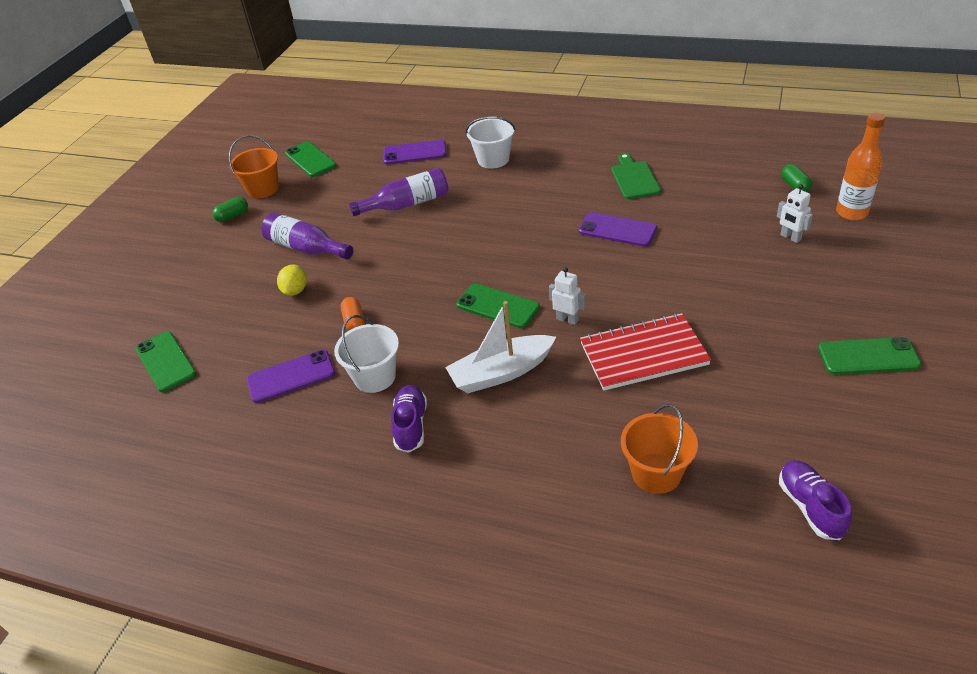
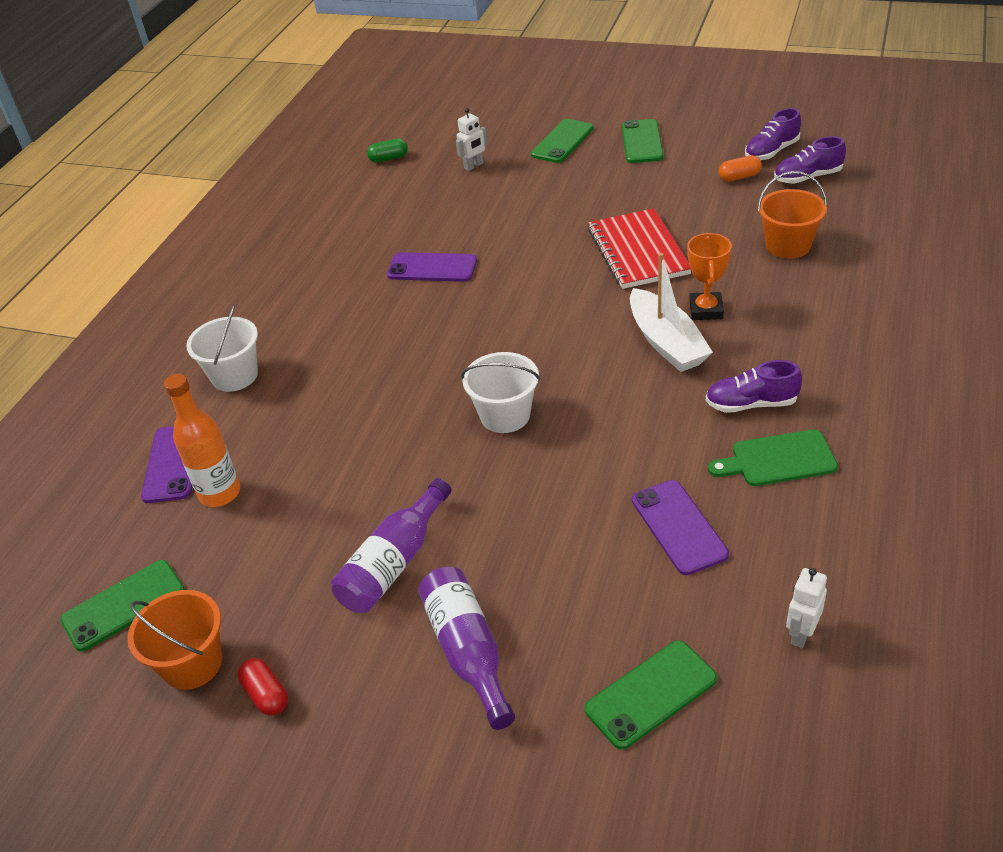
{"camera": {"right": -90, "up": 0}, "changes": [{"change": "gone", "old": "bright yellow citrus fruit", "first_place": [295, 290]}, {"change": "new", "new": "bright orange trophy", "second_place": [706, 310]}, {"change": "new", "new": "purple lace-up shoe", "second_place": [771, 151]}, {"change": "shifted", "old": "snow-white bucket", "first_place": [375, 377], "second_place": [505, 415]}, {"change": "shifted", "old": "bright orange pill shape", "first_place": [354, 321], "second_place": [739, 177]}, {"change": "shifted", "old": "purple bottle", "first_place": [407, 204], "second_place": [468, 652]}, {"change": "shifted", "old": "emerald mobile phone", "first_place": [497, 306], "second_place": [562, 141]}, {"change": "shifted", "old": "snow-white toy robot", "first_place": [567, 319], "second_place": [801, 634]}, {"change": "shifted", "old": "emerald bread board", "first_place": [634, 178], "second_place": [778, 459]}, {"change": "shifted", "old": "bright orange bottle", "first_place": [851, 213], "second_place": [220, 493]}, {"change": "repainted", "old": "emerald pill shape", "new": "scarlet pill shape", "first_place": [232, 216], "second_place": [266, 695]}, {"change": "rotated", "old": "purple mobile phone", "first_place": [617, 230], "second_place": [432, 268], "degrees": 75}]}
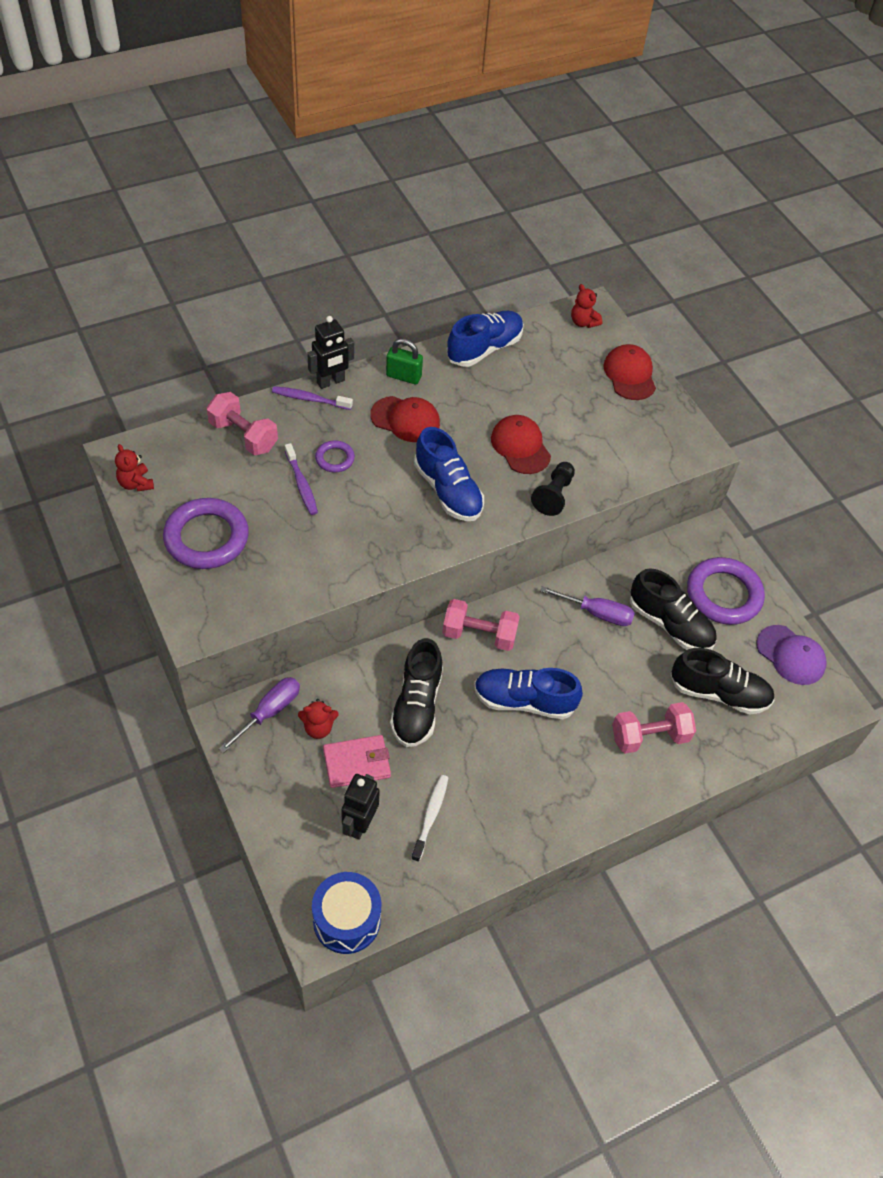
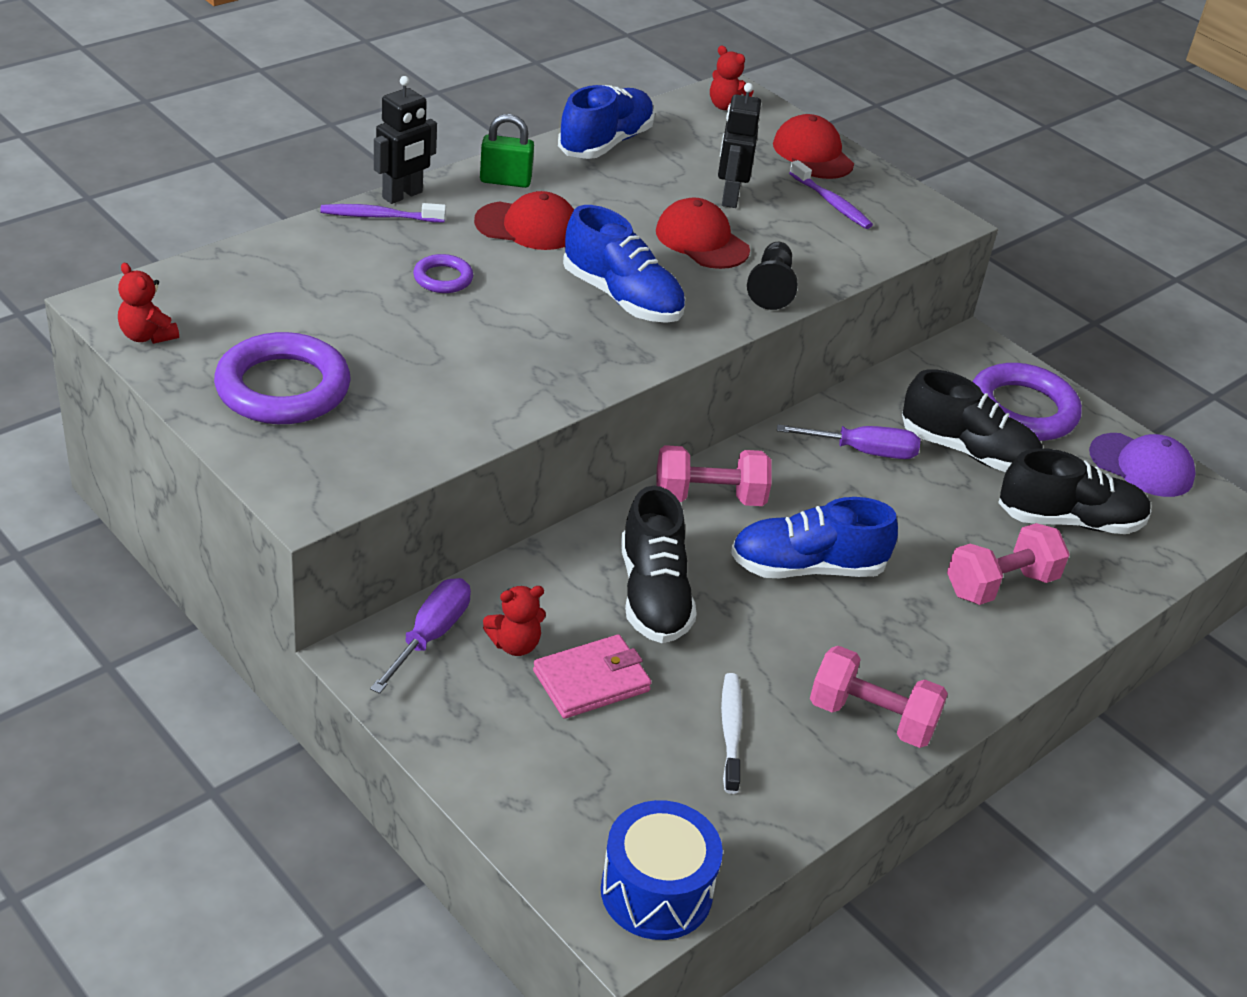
{"camera": {"right": -15, "up": -15}, "changes": [{"change": "shifted", "old": "rosy dumbbell", "first_place": [243, 436], "second_place": [871, 718]}, {"change": "shifted", "old": "purple toothbrush", "first_place": [301, 484], "second_place": [831, 203]}, {"change": "shifted", "old": "jet-black toy robot", "first_place": [359, 824], "second_place": [729, 197]}]}
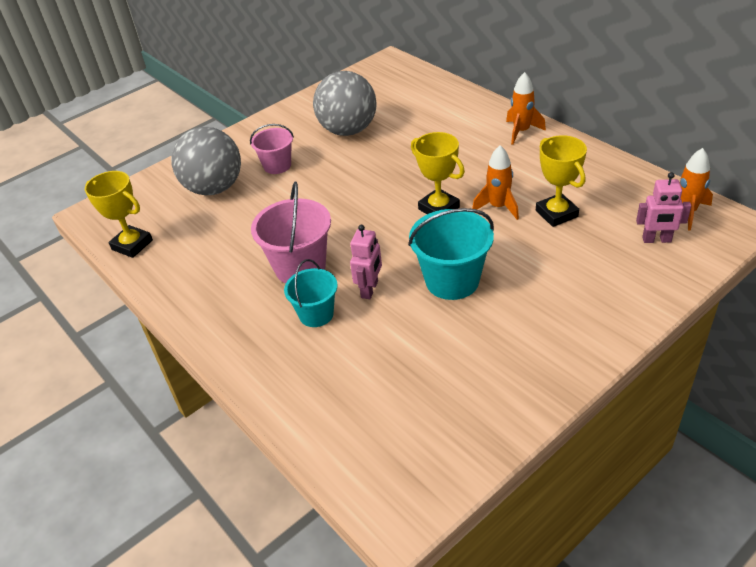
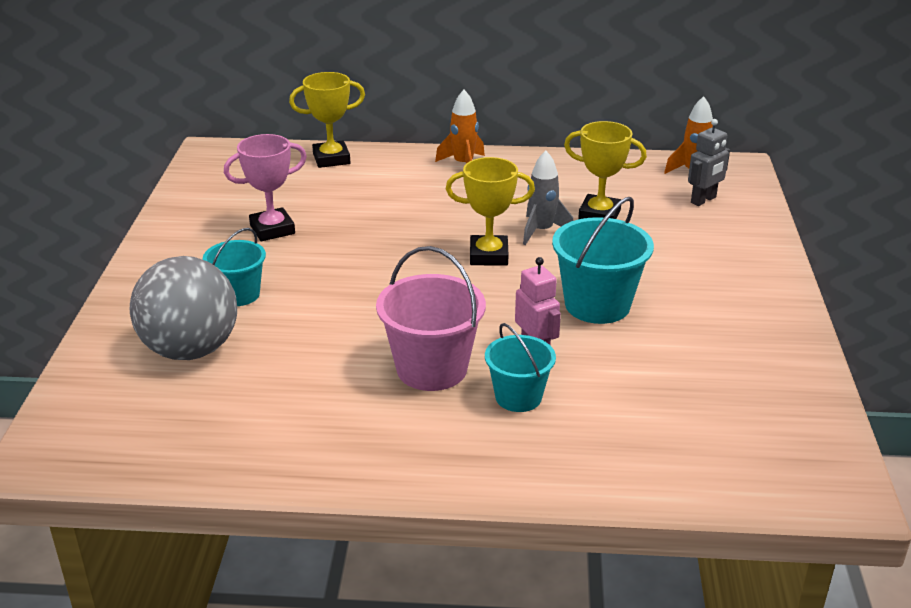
{"camera": {"right": -50, "up": -10}, "changes": [{"change": "shifted", "old": "bright yellow trophy", "first_place": [132, 245], "second_place": [331, 159]}, {"change": "swapped", "old": "gray play ball", "new": "rosy trophy", "first_place": [348, 130], "second_place": [272, 229]}, {"change": "repainted", "old": "rosy bucket", "new": "turquoise bucket", "first_place": [277, 165], "second_place": [239, 294]}, {"change": "repainted", "old": "bright orange rocket", "new": "gray rocket", "first_place": [498, 207], "second_place": [542, 231]}, {"change": "repainted", "old": "rosy toy robot", "new": "gray toy robot", "first_place": [656, 240], "second_place": [703, 200]}]}
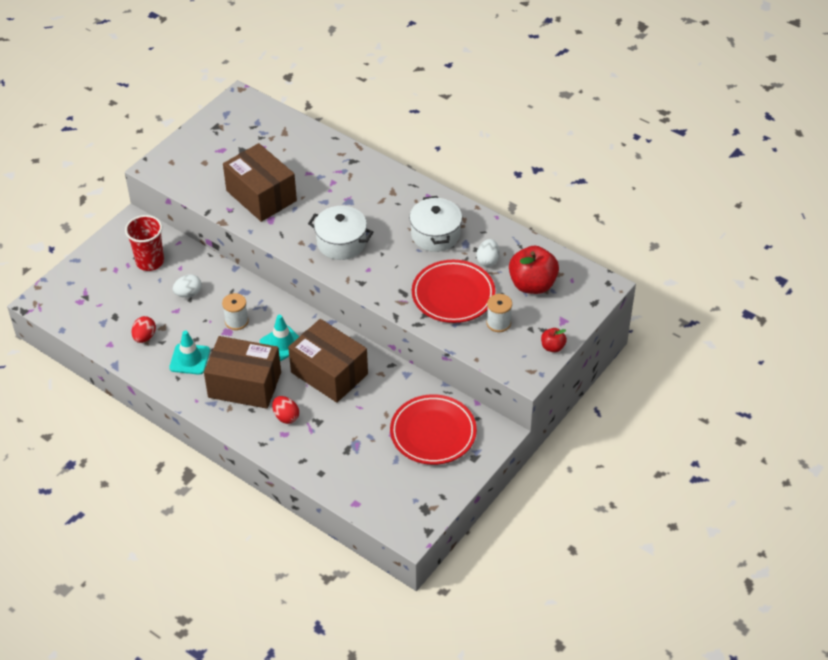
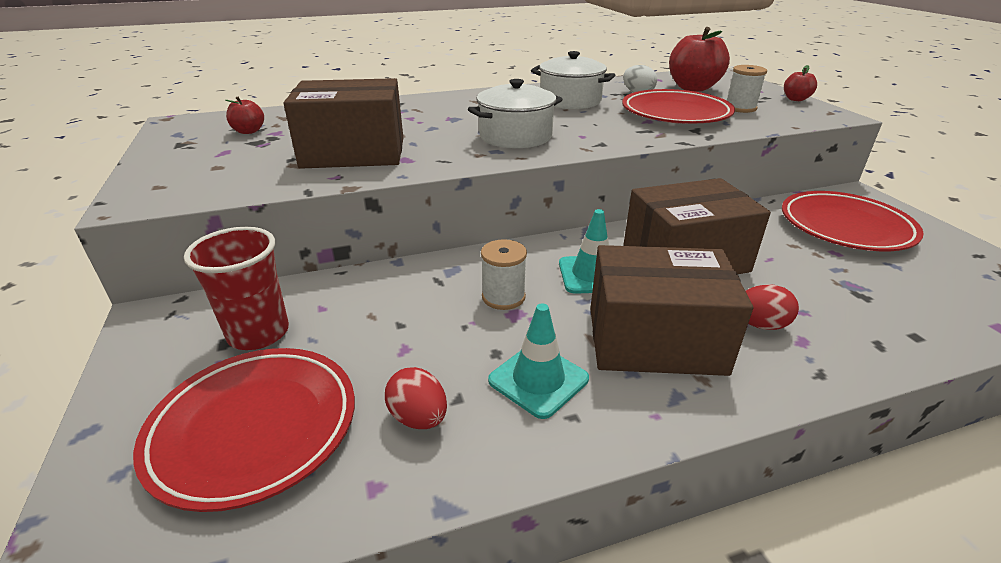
{"camera": {"right": -55, "up": -15}, "changes": [{"change": "gone", "old": "snow-white toy egg", "first_place": [188, 293]}, {"change": "new", "new": "scarlet plate", "second_place": [254, 429]}, {"change": "new", "new": "scarlet apple fruit", "second_place": [249, 131]}, {"change": "rotated", "old": "brown package", "first_place": [244, 385], "second_place": [655, 340], "degrees": 45}]}
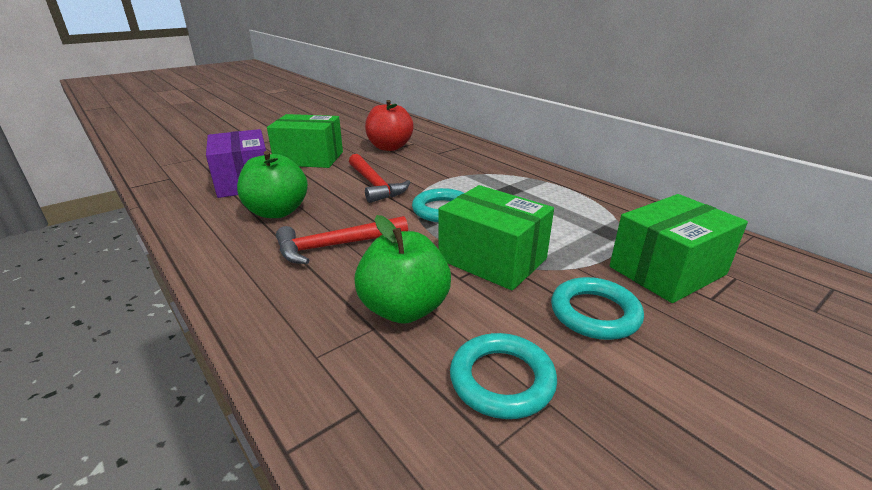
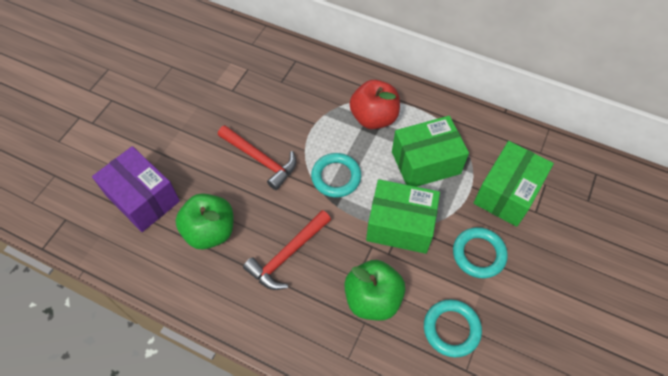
{"camera": {"right": -25, "up": 30}, "changes": [{"change": "shifted", "old": "emerald package", "first_place": [309, 158], "second_place": [425, 162]}, {"change": "shifted", "old": "scarlet apple fruit", "first_place": [389, 147], "second_place": [374, 118]}]}
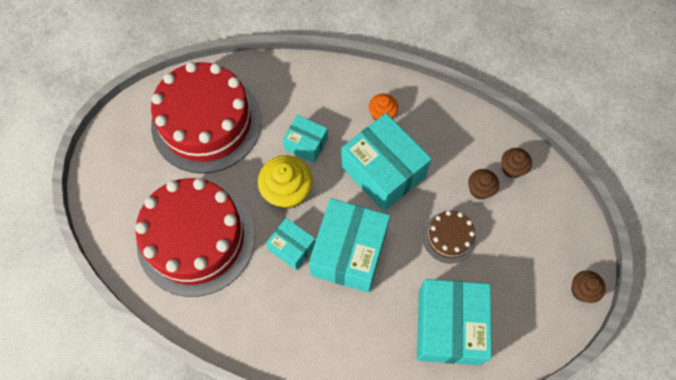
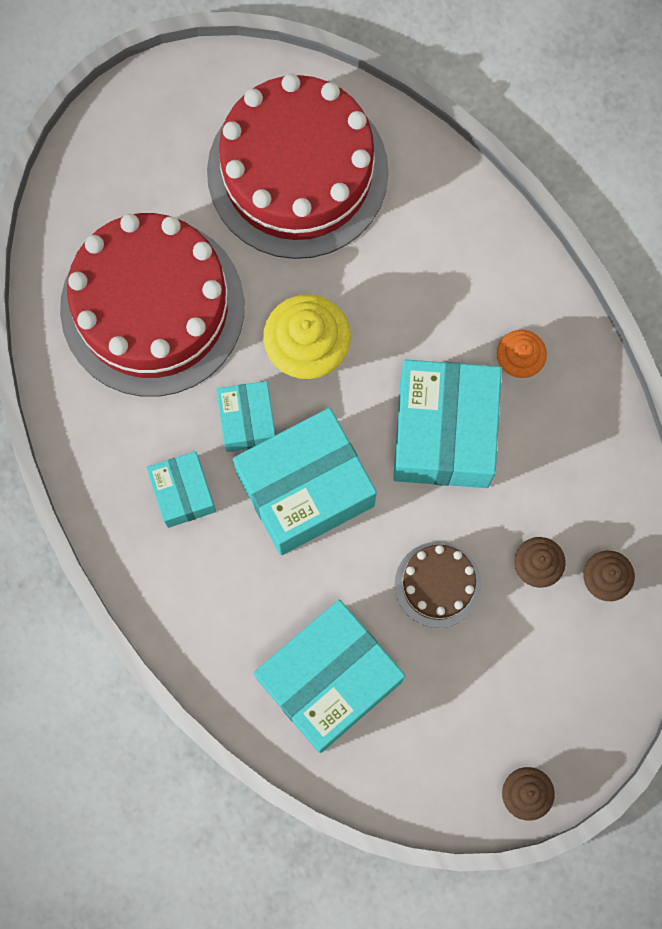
{"camera": {"right": 45, "up": 10}, "changes": [{"change": "shifted", "old": "turquoise package", "first_place": [306, 144], "second_place": [183, 493]}]}
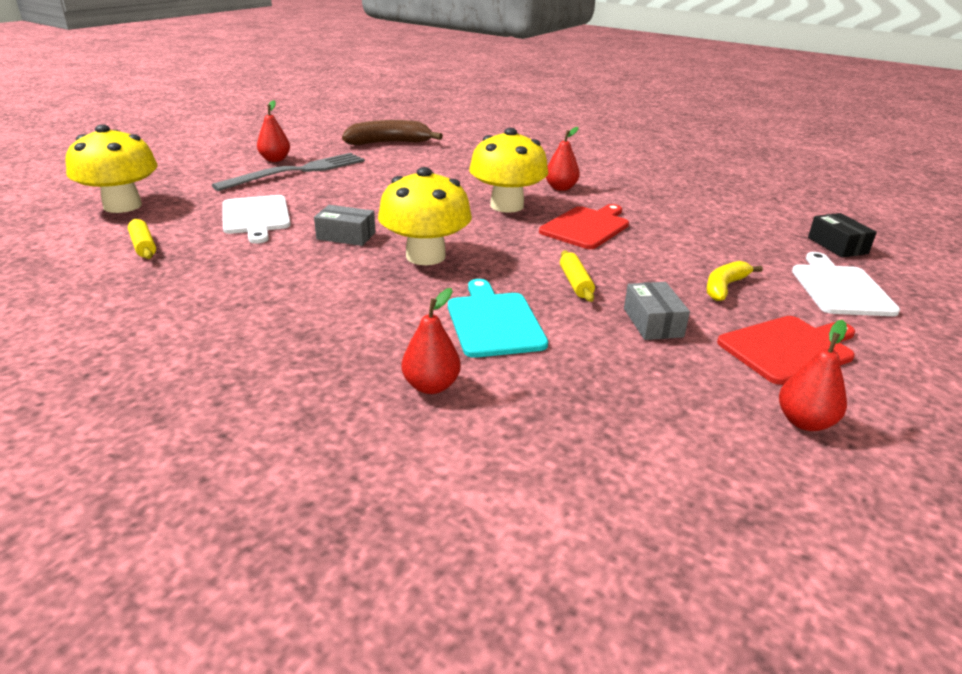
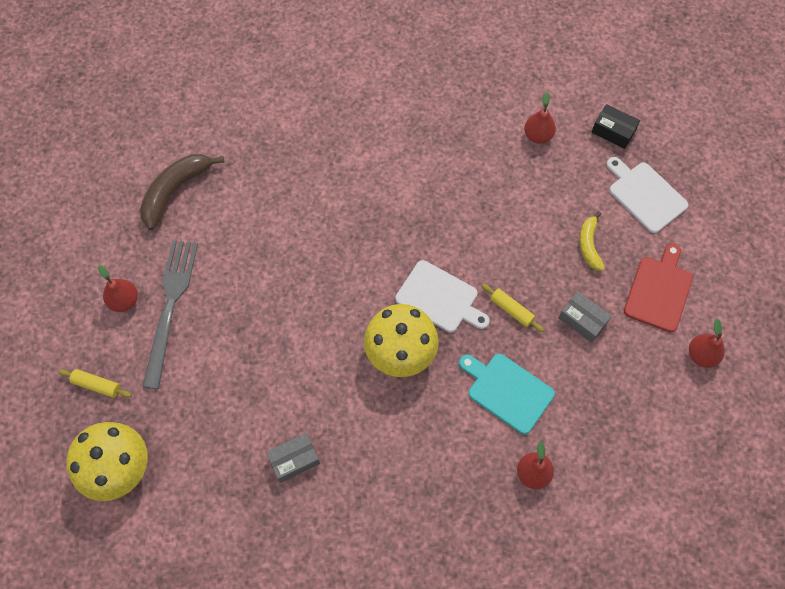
{"camera": {"right": -40, "up": 35}, "changes": [{"change": "gone", "old": "bright yellow fungus", "first_place": [507, 206]}, {"change": "gone", "old": "scarlet bread board", "first_place": [586, 227]}, {"change": "shifted", "old": "bright yellow pastry roller", "first_place": [143, 246], "second_place": [97, 385]}, {"change": "shifted", "old": "snow-white bread board", "first_place": [256, 217], "second_place": [440, 298]}, {"change": "shifted", "old": "gray package", "first_place": [346, 236], "second_place": [294, 460]}, {"change": "shifted", "old": "scarlet toy pear", "first_place": [561, 188], "second_place": [537, 136]}]}
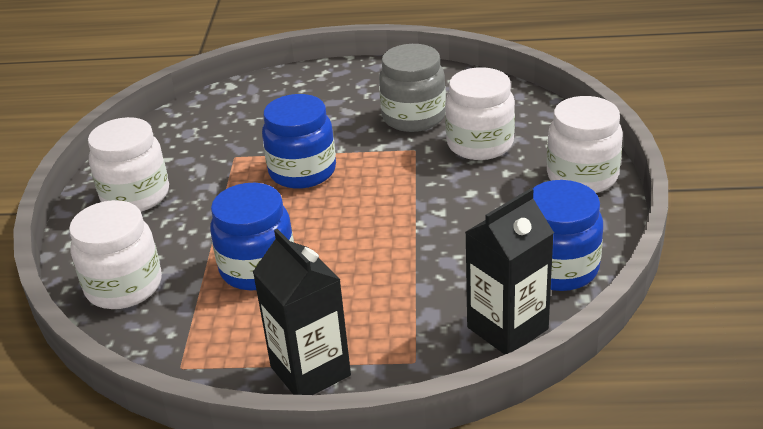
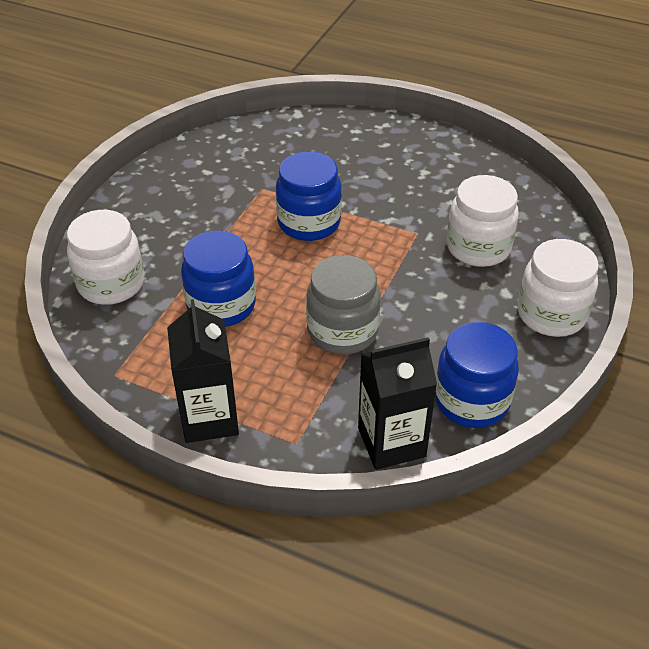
{"camera": {"right": 20, "up": 10}, "changes": [{"change": "gone", "old": "snow-white jam jar", "first_place": [135, 196]}, {"change": "shifted", "old": "gray jam jar", "first_place": [413, 117], "second_place": [342, 331]}]}
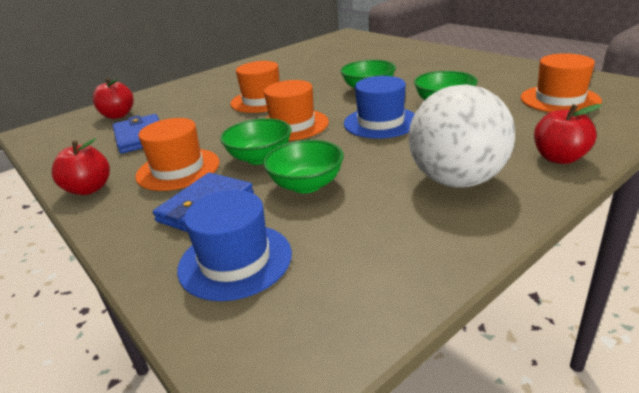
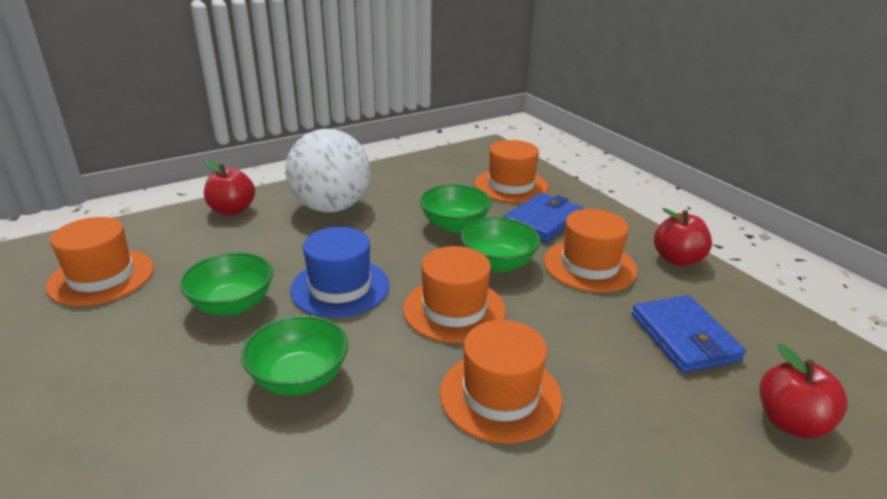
{"camera": {"right": -175, "up": 0}, "changes": [{"change": "repainted", "old": "cobalt hat", "new": "bright orange hat", "first_place": [235, 260], "second_place": [511, 186]}]}
